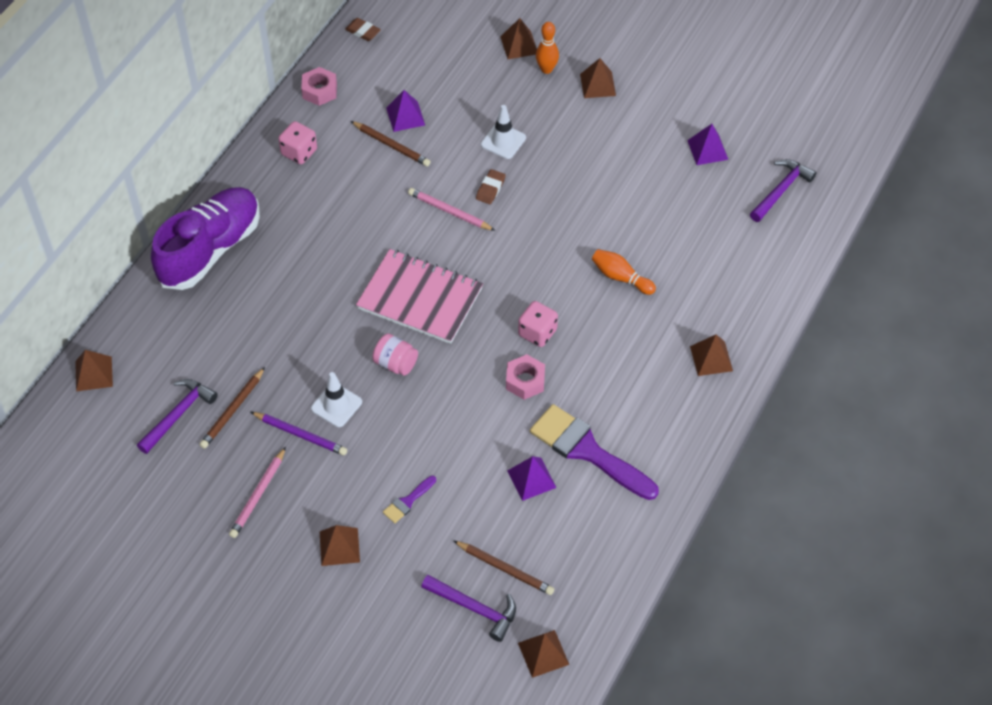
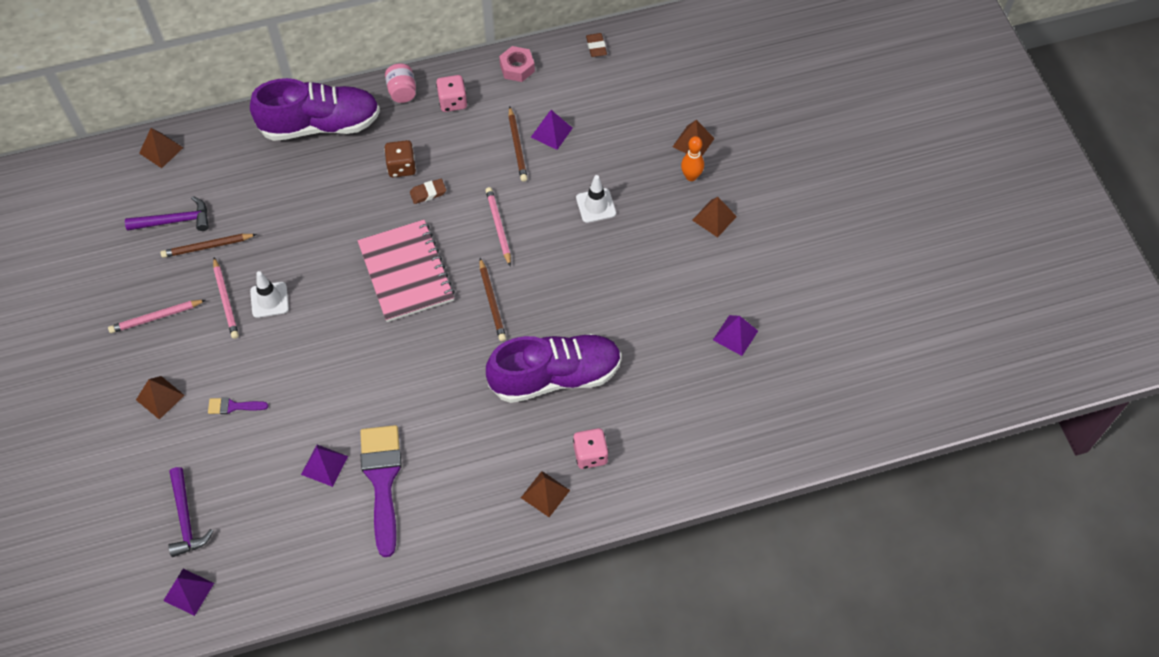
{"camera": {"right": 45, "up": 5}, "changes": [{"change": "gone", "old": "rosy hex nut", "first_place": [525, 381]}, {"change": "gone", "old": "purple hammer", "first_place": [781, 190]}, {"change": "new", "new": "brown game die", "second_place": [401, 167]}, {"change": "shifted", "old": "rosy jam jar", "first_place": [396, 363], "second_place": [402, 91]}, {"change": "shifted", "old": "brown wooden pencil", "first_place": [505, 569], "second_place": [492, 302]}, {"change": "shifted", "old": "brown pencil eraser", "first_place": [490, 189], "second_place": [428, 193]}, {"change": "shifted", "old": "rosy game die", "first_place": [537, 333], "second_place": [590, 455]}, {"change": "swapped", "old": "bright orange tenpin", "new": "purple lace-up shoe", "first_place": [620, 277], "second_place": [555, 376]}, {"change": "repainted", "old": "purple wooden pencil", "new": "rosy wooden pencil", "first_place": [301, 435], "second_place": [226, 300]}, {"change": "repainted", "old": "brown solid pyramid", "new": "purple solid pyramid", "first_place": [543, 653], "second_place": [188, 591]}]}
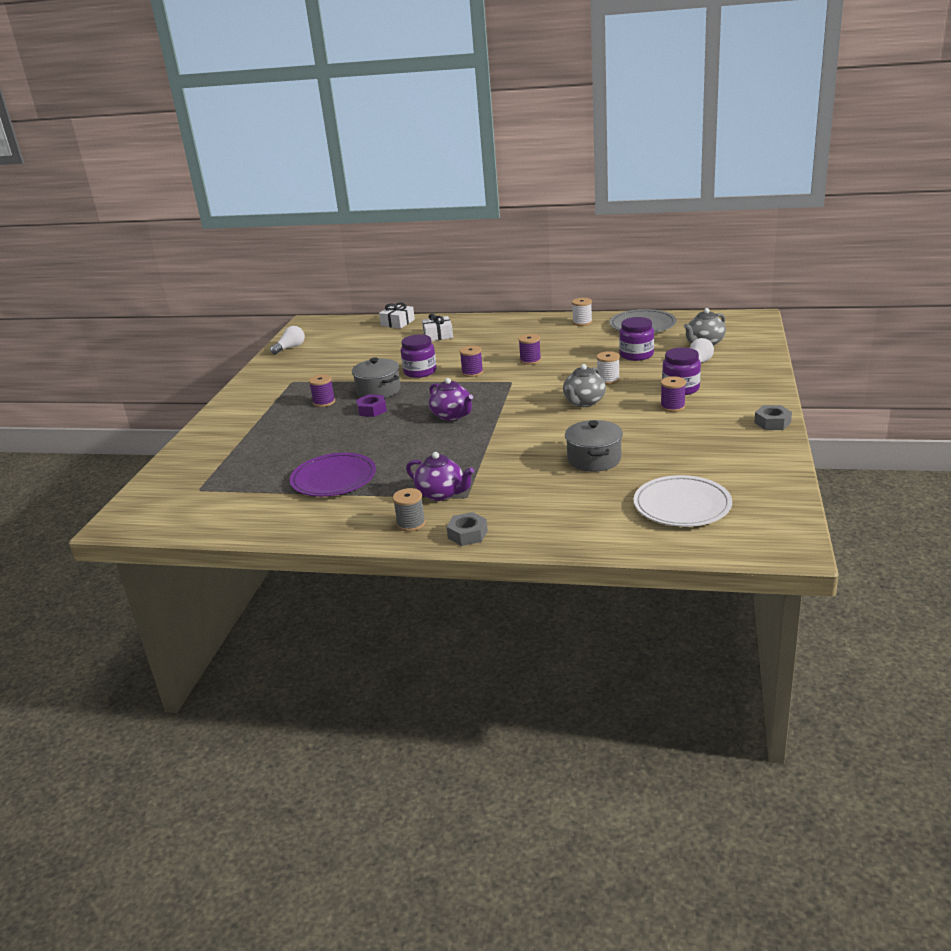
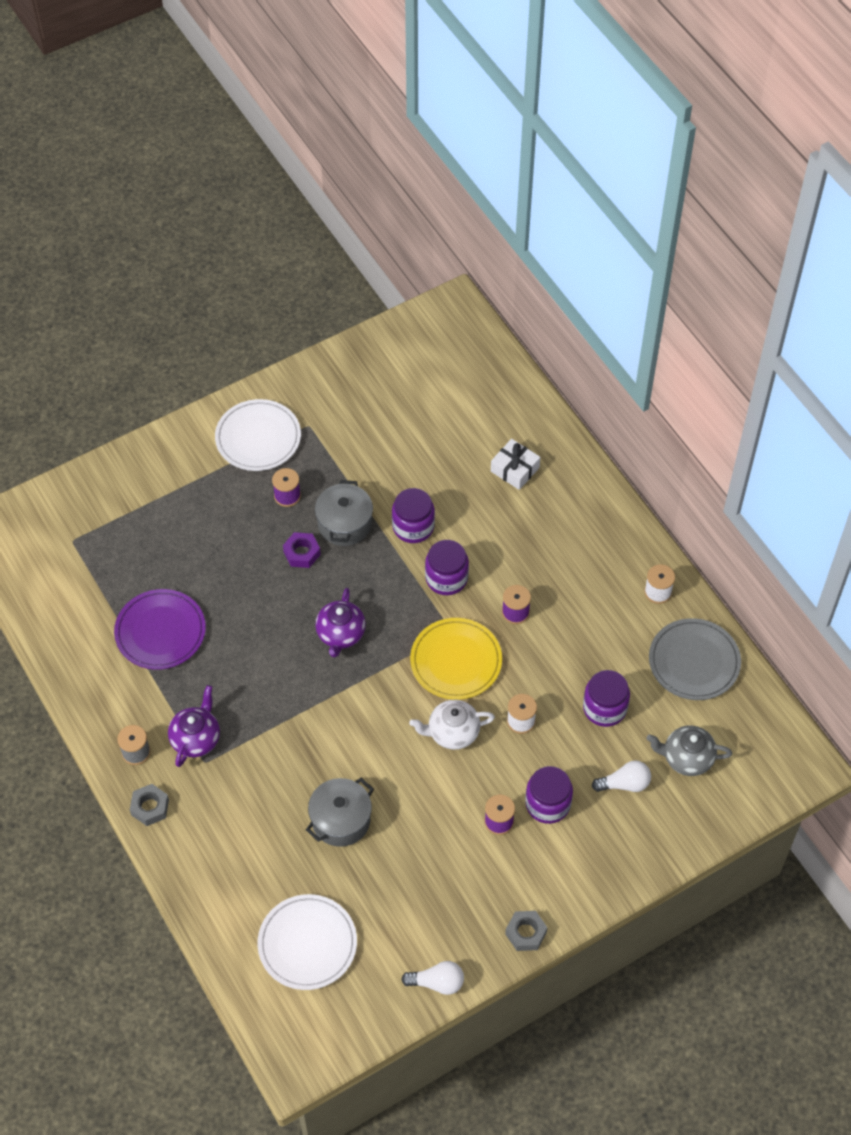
{"camera": {"right": 45, "up": 30}, "changes": [{"change": "gone", "old": "snow-white gift", "first_place": [397, 322]}, {"change": "new", "new": "snow-white plate", "second_place": [258, 438]}, {"change": "new", "new": "bright yellow plate", "second_place": [456, 661]}, {"change": "shifted", "old": "snow-white bulb", "first_place": [290, 348], "second_place": [437, 982]}, {"change": "swapped", "old": "purple reel of thread", "new": "purple jam jar", "first_place": [472, 372], "second_place": [446, 578]}, {"change": "repainted", "old": "gray teapot", "new": "snow-white teapot", "first_place": [584, 402], "second_place": [452, 732]}, {"change": "rotated", "old": "purple teapot", "first_place": [441, 494], "second_place": [196, 738], "degrees": -150}]}
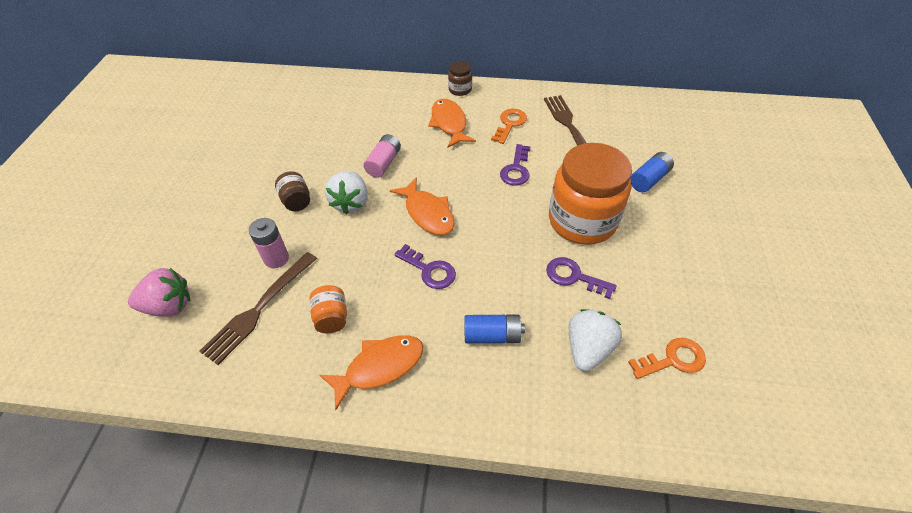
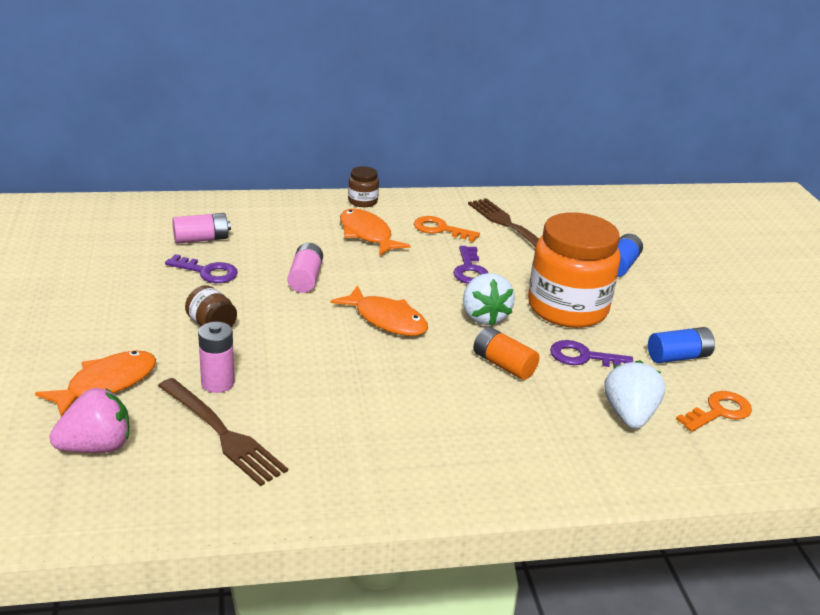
{"camera": {"right": -20, "up": -20}, "changes": [{"change": "gone", "old": "bright orange jam jar", "first_place": [332, 318]}, {"change": "new", "new": "rosy AA battery", "second_place": [201, 239]}, {"change": "new", "new": "bright orange AA battery", "second_place": [503, 365]}, {"change": "shifted", "old": "bright orange fish figure", "first_place": [380, 367], "second_place": [106, 384]}, {"change": "shifted", "old": "snow-white strawberry", "first_place": [351, 203], "second_place": [483, 317]}, {"change": "shifted", "old": "purple latchkey", "first_place": [429, 270], "second_place": [207, 272]}, {"change": "shifted", "old": "cobalt AA battery", "first_place": [492, 335], "second_place": [678, 357]}, {"change": "rotated", "old": "brown dinner fork", "first_place": [259, 309], "second_place": [223, 434], "degrees": -60}, {"change": "rotated", "old": "bright orange latchkey", "first_place": [510, 124], "second_place": [440, 229], "degrees": -75}]}
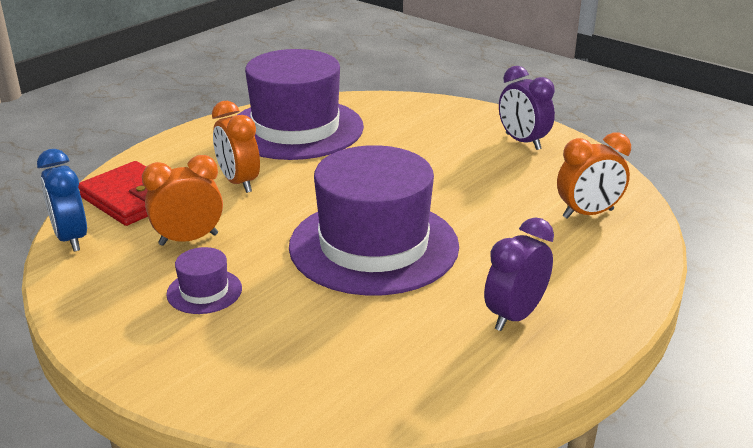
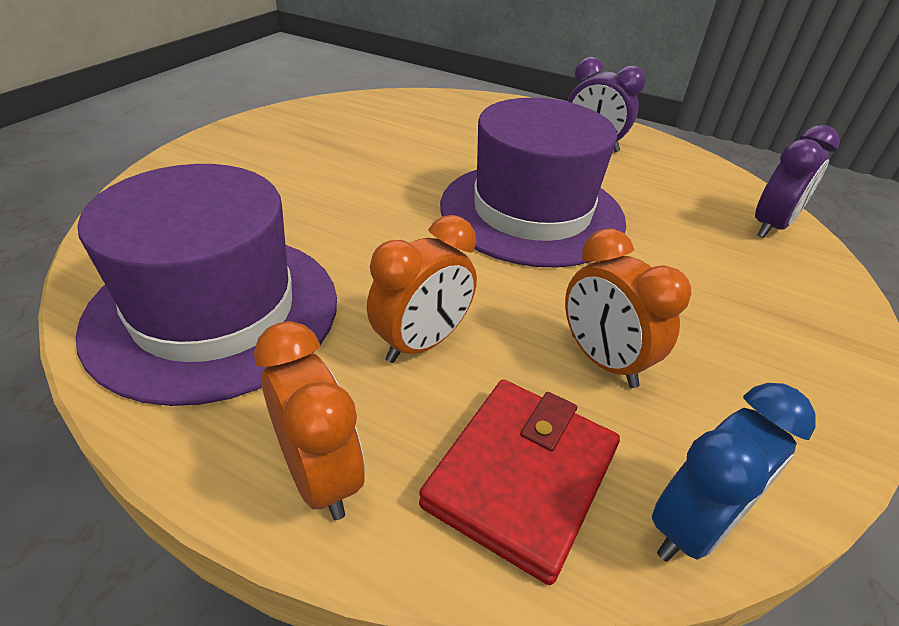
{"camera": {"right": -105, "up": 10}, "changes": [{"change": "gone", "old": "purple hat", "first_place": [204, 291]}, {"change": "shifted", "old": "purple clock", "first_place": [523, 142], "second_place": [770, 226]}, {"change": "shifted", "old": "bright orange clock", "first_place": [588, 214], "second_place": [320, 475]}]}
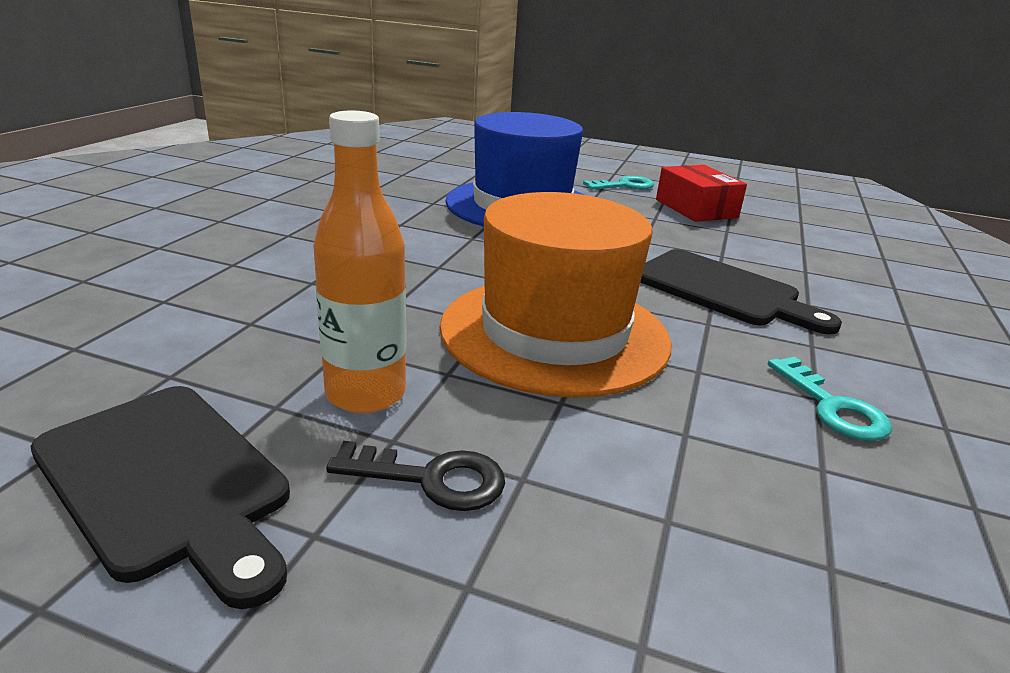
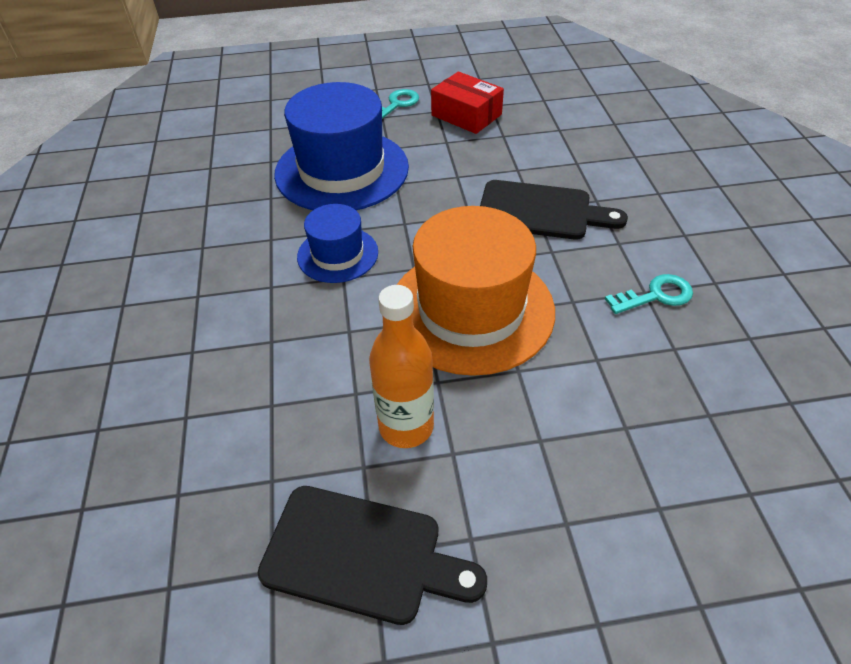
{"camera": {"right": -25, "up": 20}, "changes": [{"change": "gone", "old": "jet-black latchkey", "first_place": [431, 479]}, {"change": "new", "new": "cobalt hat", "second_place": [337, 254]}, {"change": "rotated", "old": "turquoise latchkey", "first_place": [832, 407], "second_place": [656, 295], "degrees": -60}]}
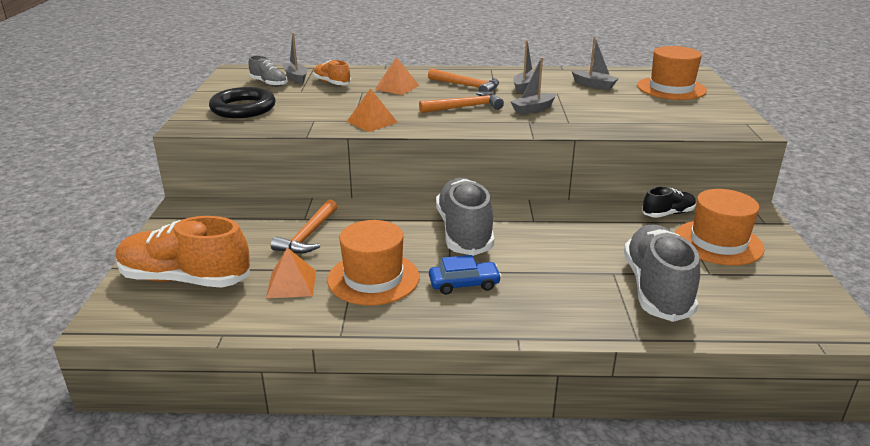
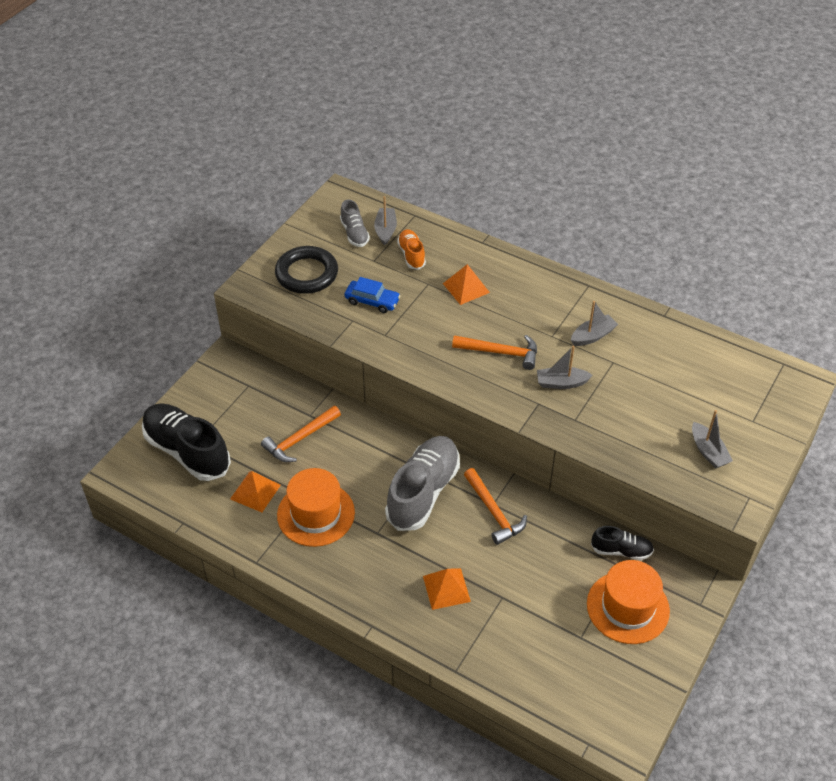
{"camera": {"right": 30, "up": 20}, "changes": [{"change": "gone", "old": "gray lace-up shoe", "first_place": [656, 288]}, {"change": "gone", "old": "bright orange hat", "first_place": [671, 88]}, {"change": "shifted", "old": "bright orange solid pyramid", "first_place": [372, 122], "second_place": [446, 588]}, {"change": "shifted", "old": "bright orange hammer", "first_place": [467, 86], "second_place": [493, 512]}, {"change": "shifted", "old": "cobalt car", "first_place": [464, 284], "second_place": [372, 301]}, {"change": "shifted", "old": "gray toy boat", "first_place": [594, 85], "second_place": [708, 451]}, {"change": "repainted", "old": "bright orange lace-up shoe", "new": "jet-black lace-up shoe", "first_place": [185, 279], "second_place": [187, 451]}]}
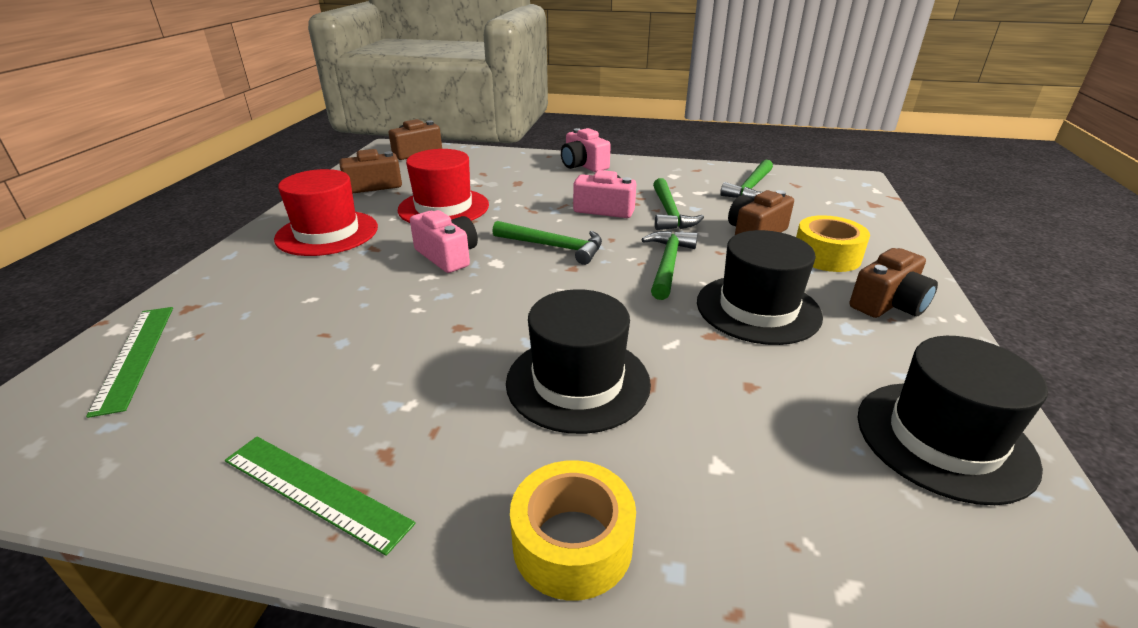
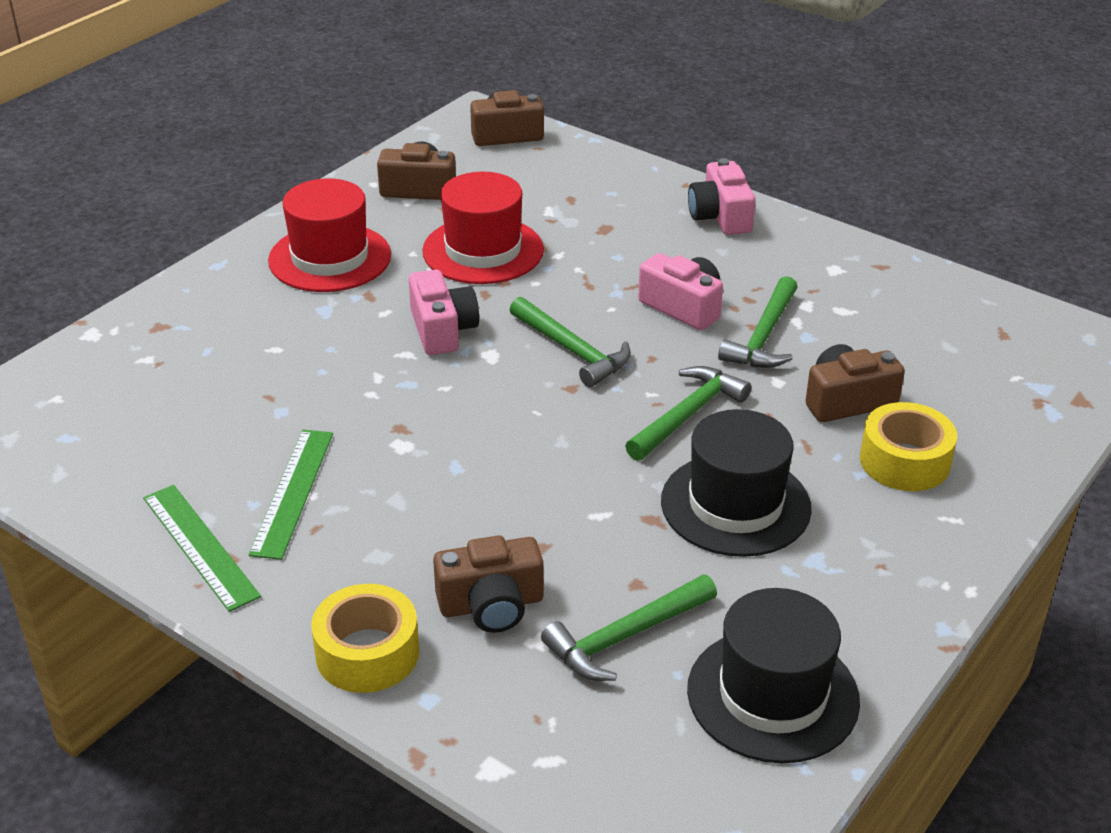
{"camera": {"right": 25, "up": 5}, "changes": [{"change": "gone", "old": "jet-black hat", "first_place": [578, 382]}, {"change": "shifted", "old": "emerald measuring stick", "first_place": [135, 356], "second_place": [292, 492]}, {"change": "shifted", "old": "emerald hammer", "first_place": [750, 188], "second_place": [625, 637]}, {"change": "shifted", "old": "brown camera", "first_place": [888, 304], "second_place": [491, 605]}]}
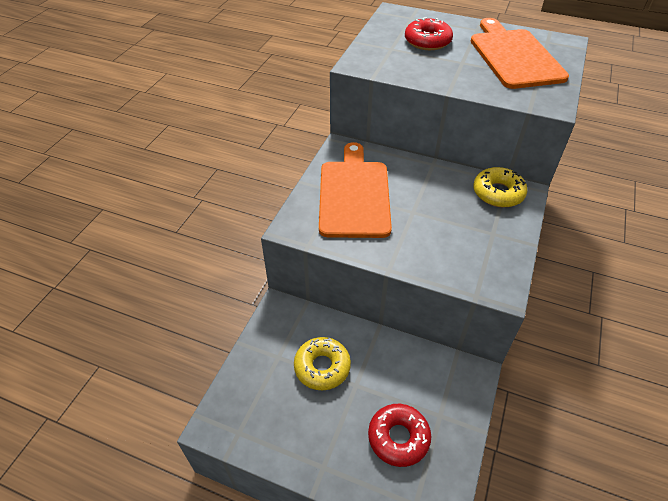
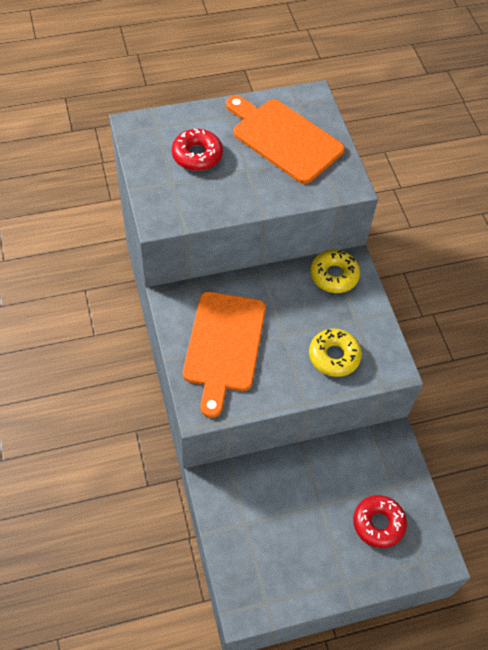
{"camera": {"right": -40, "up": 10}, "changes": [{"change": "shifted", "old": "bright yellow glazed donut", "first_place": [322, 367], "second_place": [334, 356]}, {"change": "rotated", "old": "bright orange bread board", "first_place": [354, 195], "second_place": [223, 346], "degrees": -135}]}
